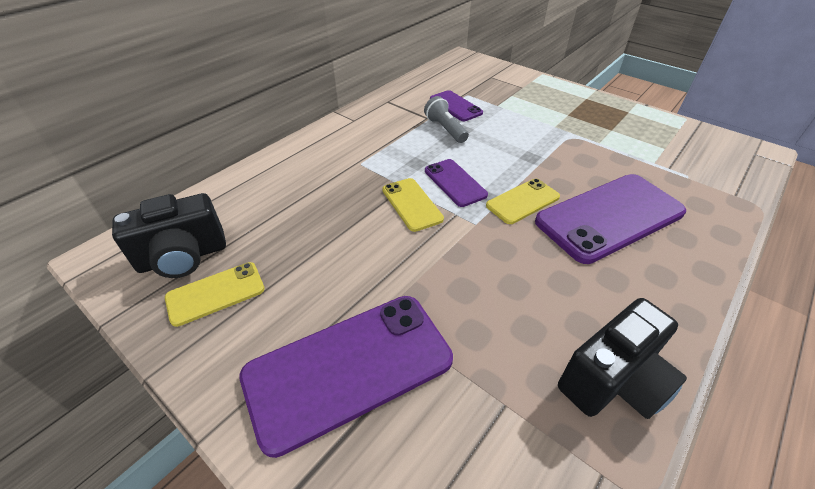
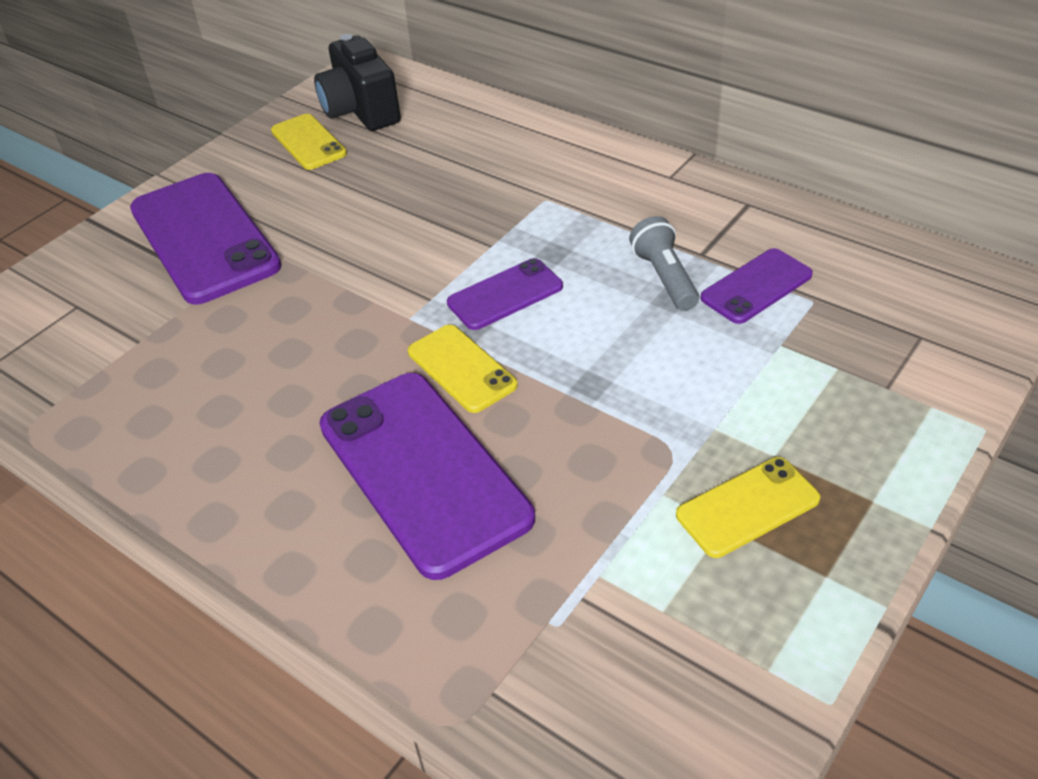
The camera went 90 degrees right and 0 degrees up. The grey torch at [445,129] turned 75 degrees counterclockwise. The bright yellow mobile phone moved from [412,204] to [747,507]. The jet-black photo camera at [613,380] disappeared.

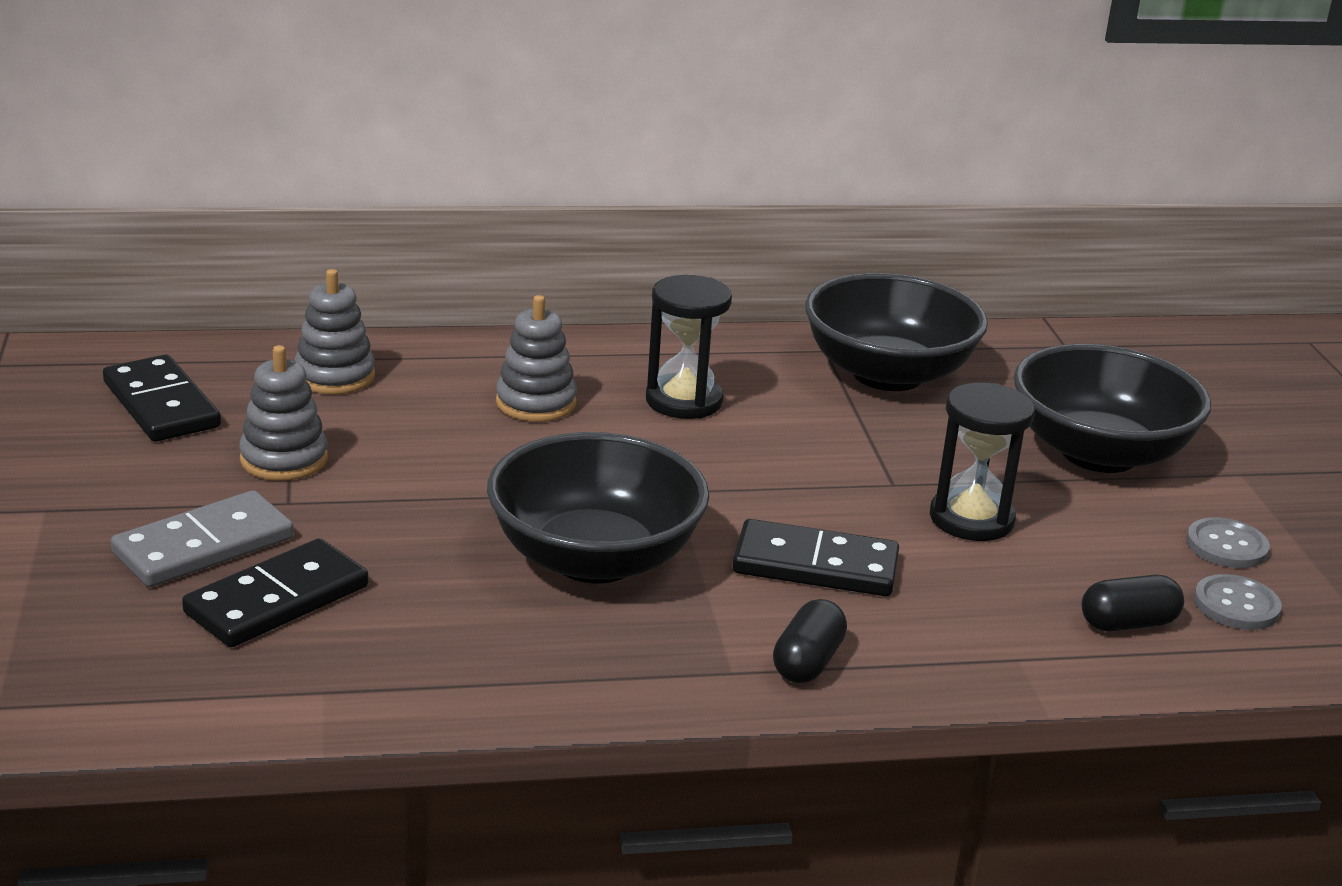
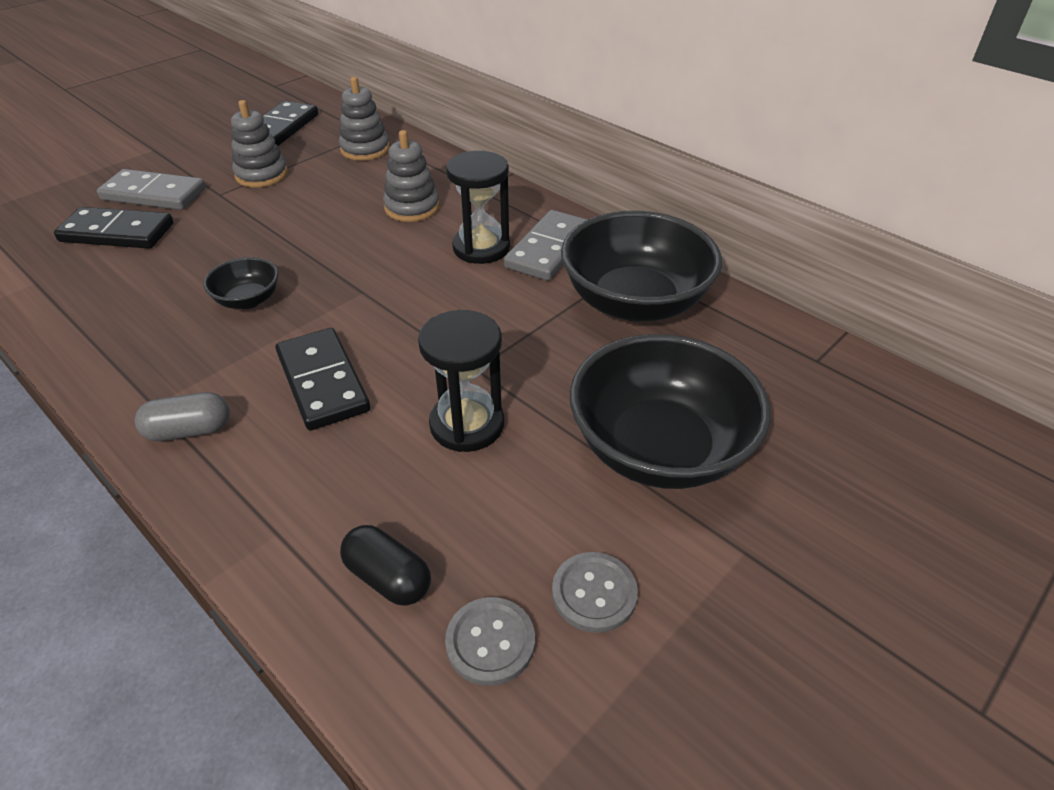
The camera went 55 degrees right and 15 degrees up. The jet-black pill shape at [807,662] became the grey pill shape at [189,430]. The jet-black deep dish at [594,559] changed to 0.47 times the size. The grey domino at [550,249] appeared.

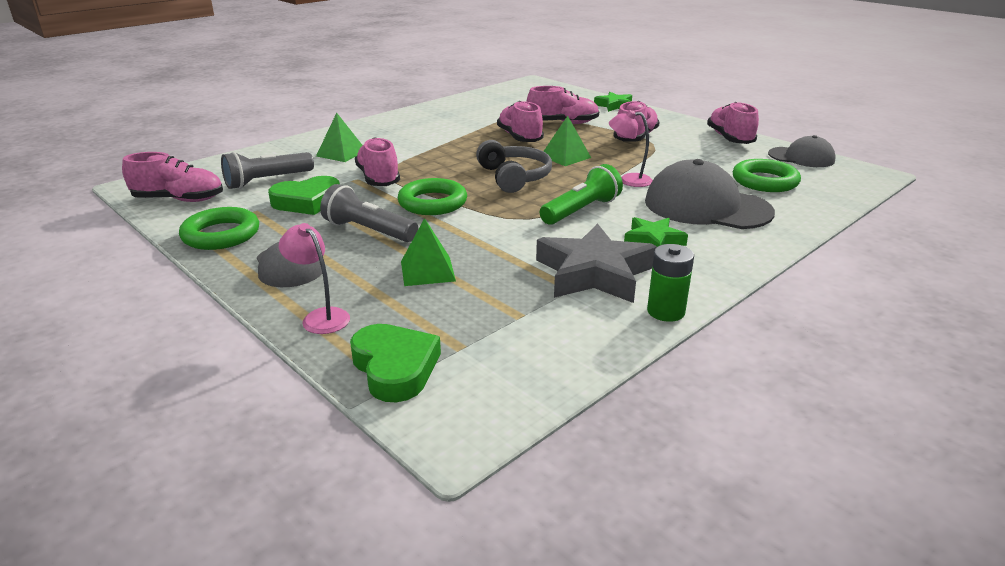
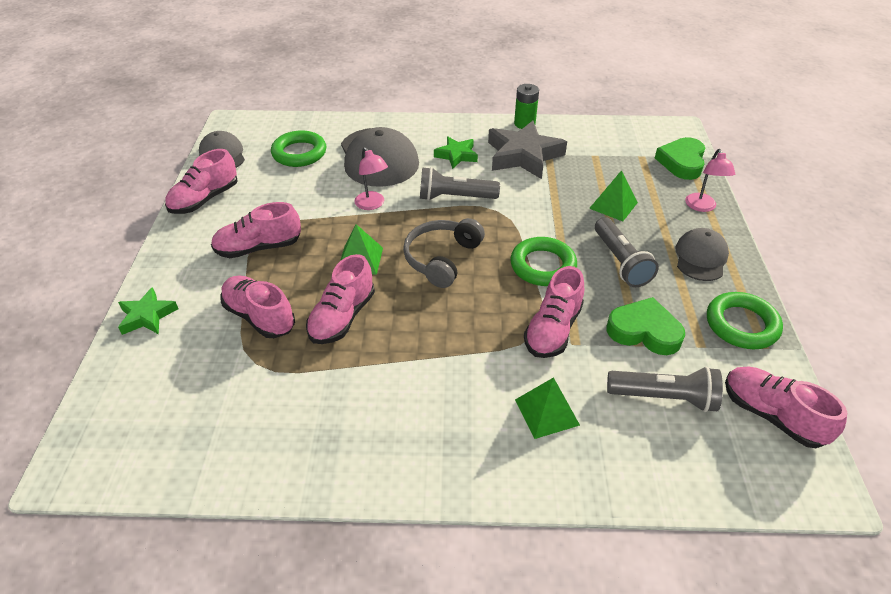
The camera went 135 degrees left and 15 degrees up. The leaf-green torch at [581,210] became the grey torch at [455,197].

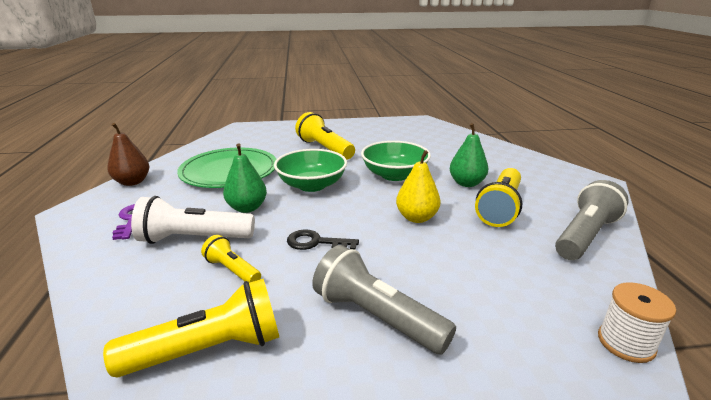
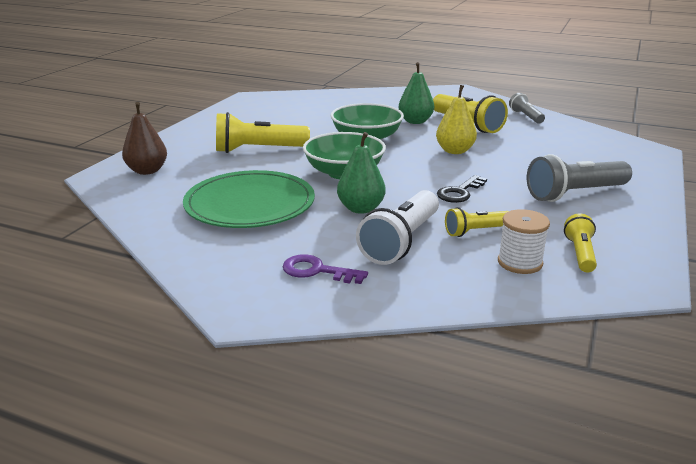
The camera went 60 degrees left and 0 degrees up. The brown pear moved from [132,182] to [147,171]. The pure white spool moved from [626,343] to [520,262]. The grey torch at [585,235] changed to 0.57 times the size. The bright yellow torch at [209,349] changed to 0.57 times the size.

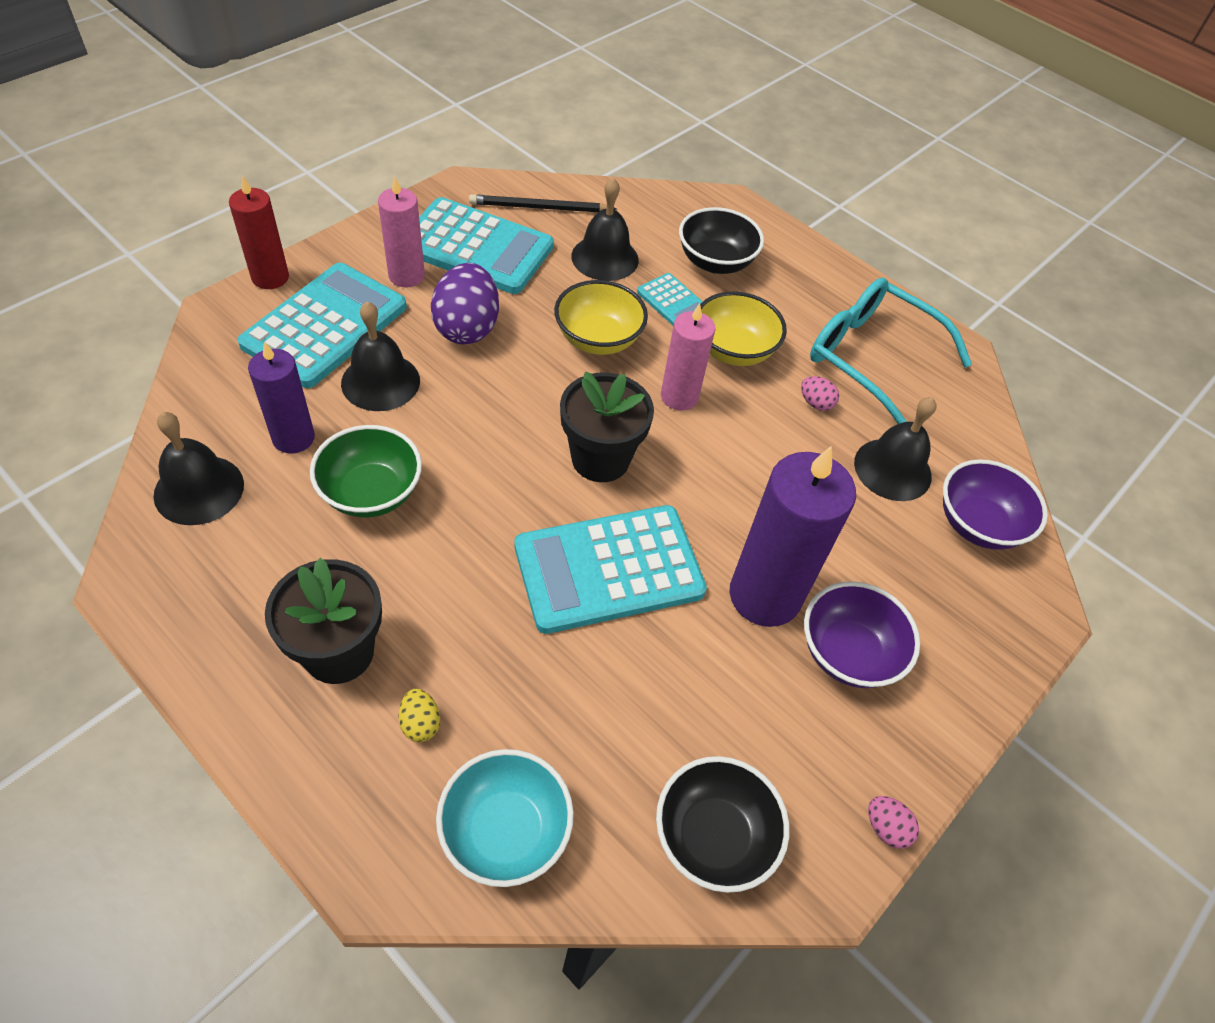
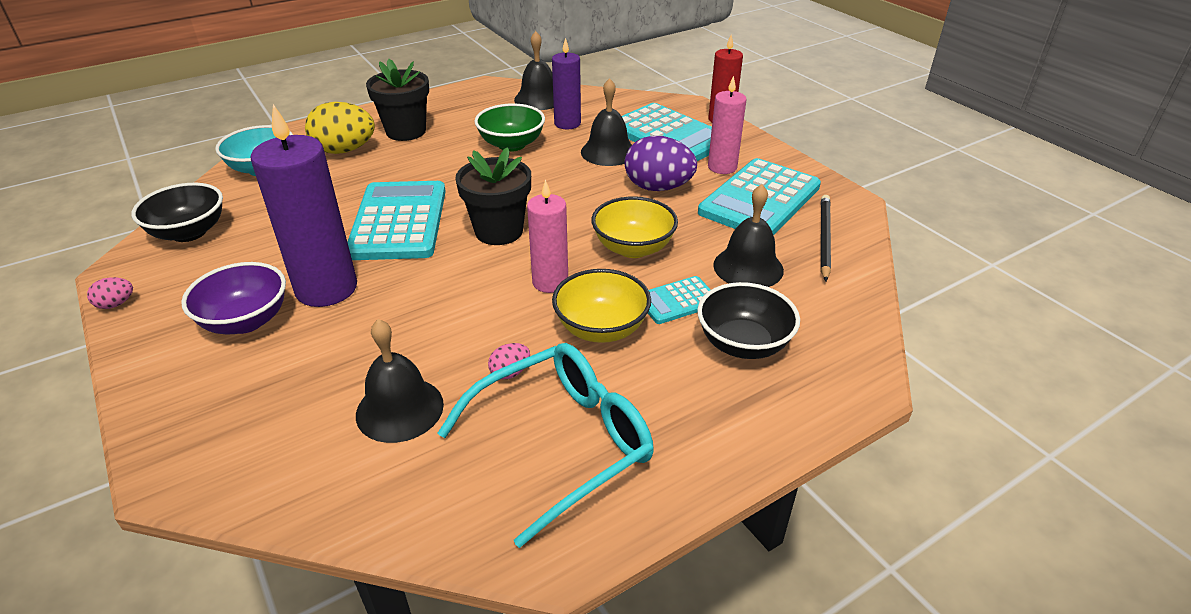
The camera went 110 degrees right and 15 degrees down. The bright yellow egg at [420,723] changed to 2.20 times the size. The purple deep dish at [977,524] disappeared.

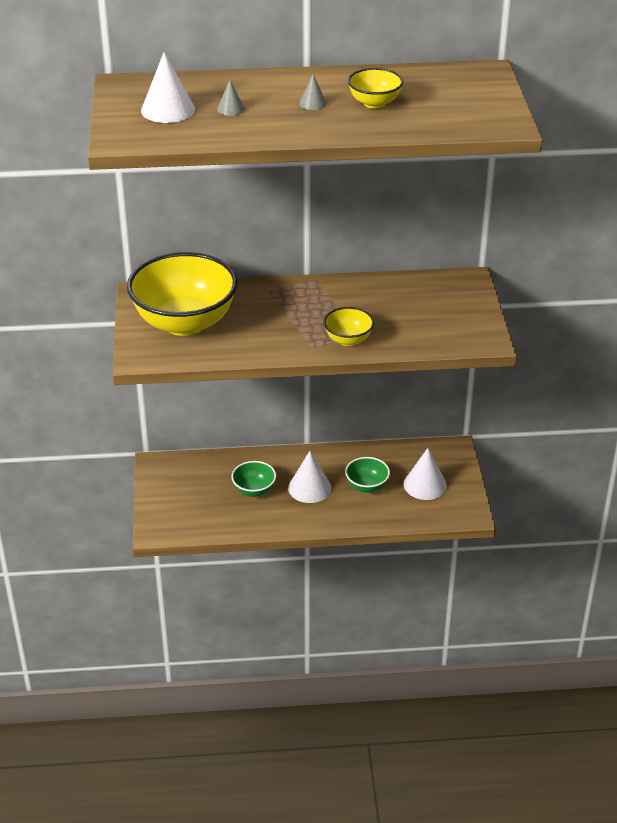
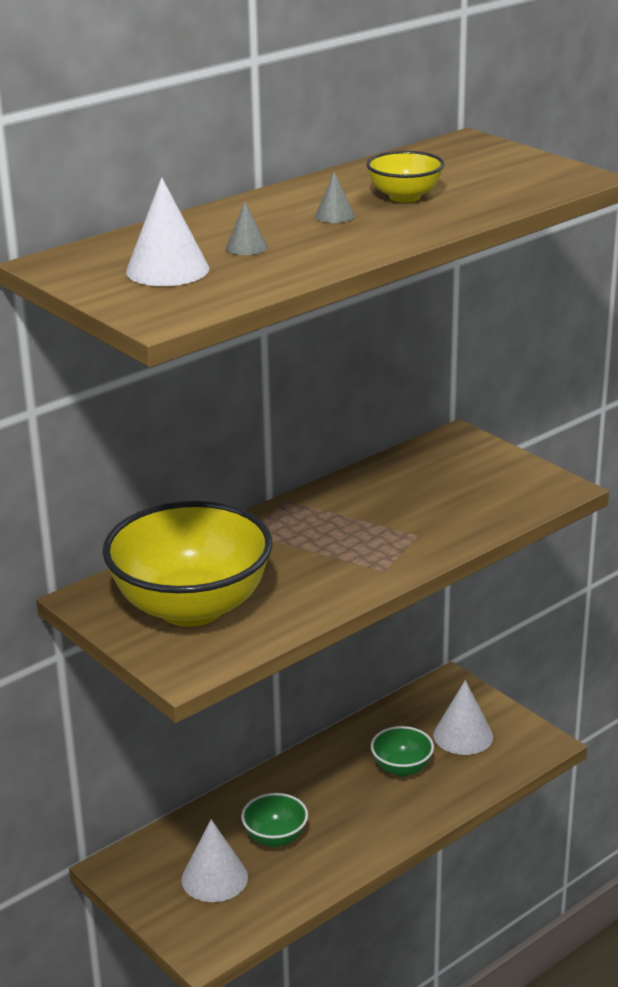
The camera went 35 degrees left and 10 degrees down. The pure white cone moved from [309,488] to [214,878]. The bright yellow deep dish at [348,340] disappeared.

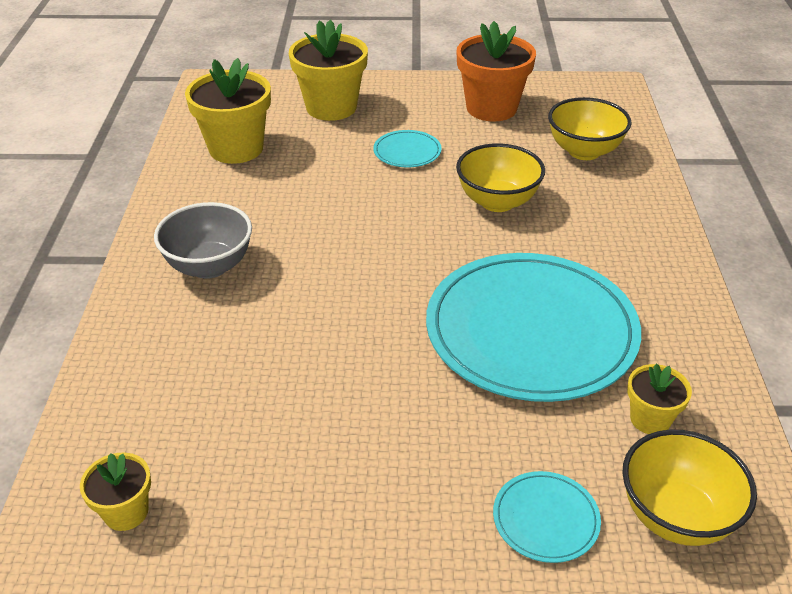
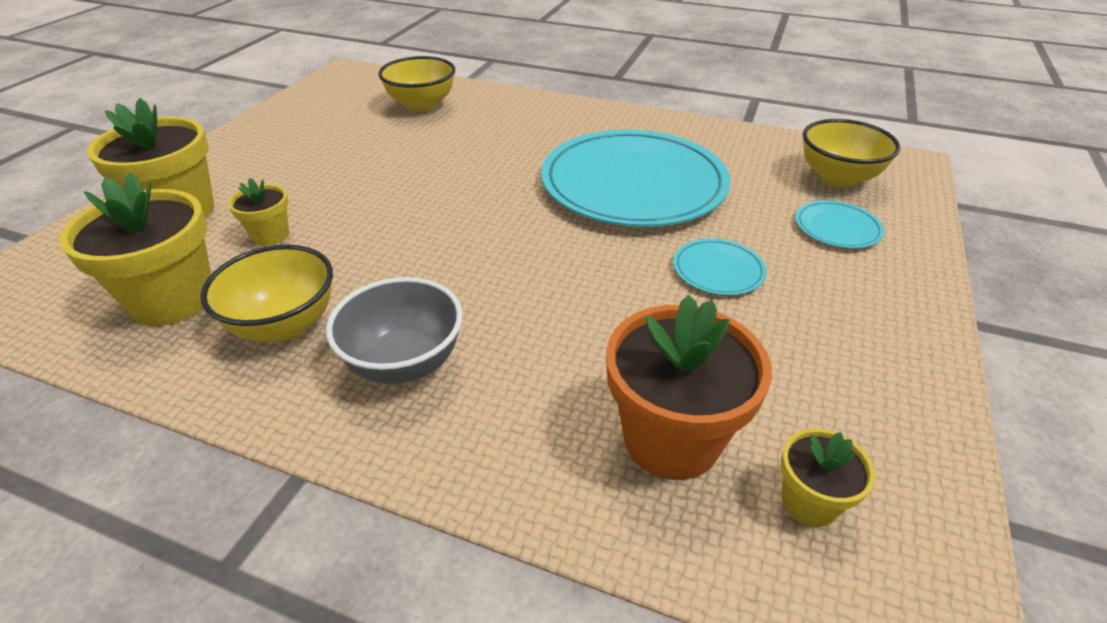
The camera went 70 degrees left and 0 degrees up. The bright yellow deep dish moved from [497,202] to [284,325]. The bright yellow flower pot moved from [650,419] to [270,235]. The orange flower pot moved from [491,108] to [671,439]. The teal dinner plate moved from [407,152] to [718,270].

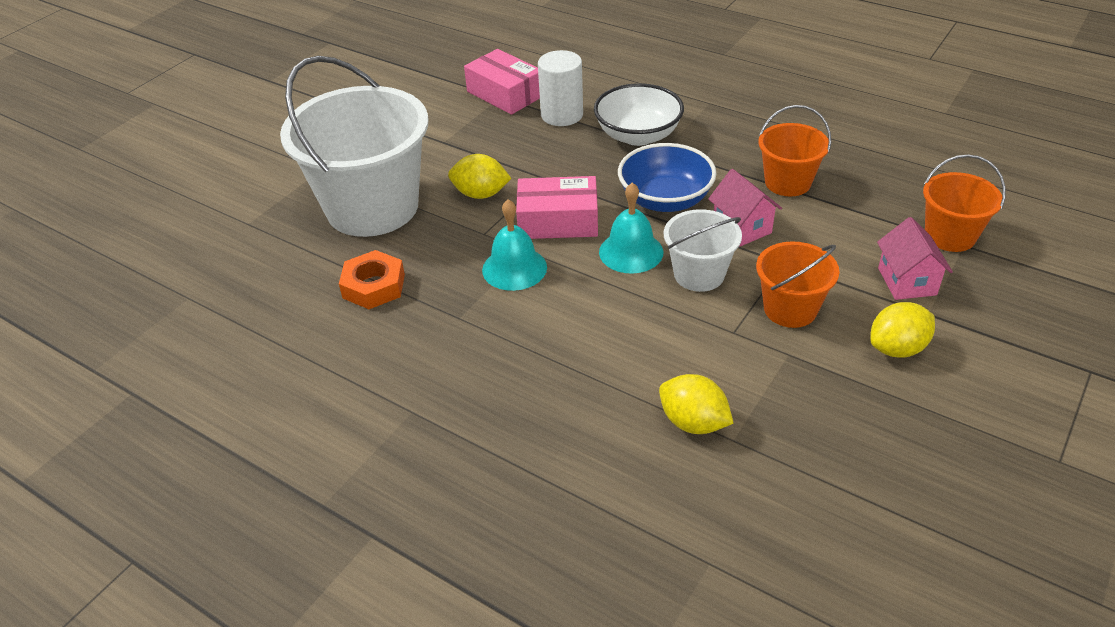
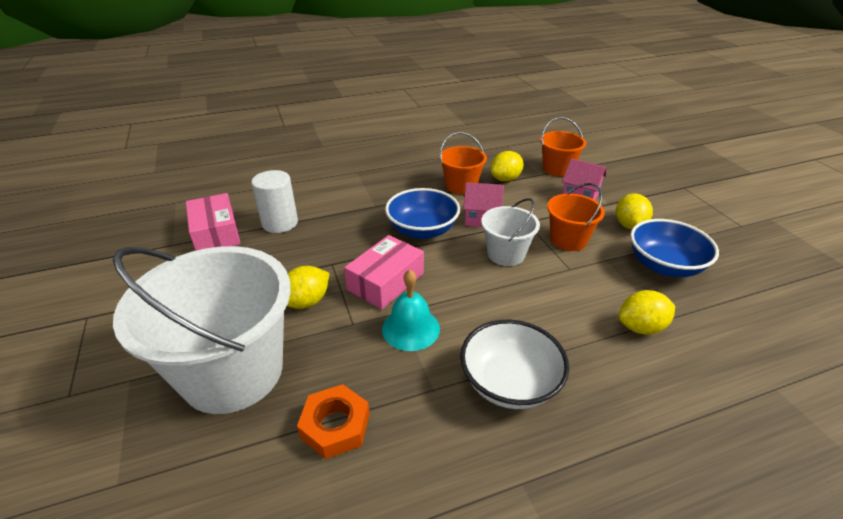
The camera went 55 degrees left and 5 degrees down. The rose-pink package at [505,94] turned 75 degrees clockwise. The pure white deep dish moved from [638,135] to [509,383]. The bright yellow toy lemon at [505,179] appeared. The cobalt deep dish at [664,265] appeared. The teal school bell at [631,252] disappeared.

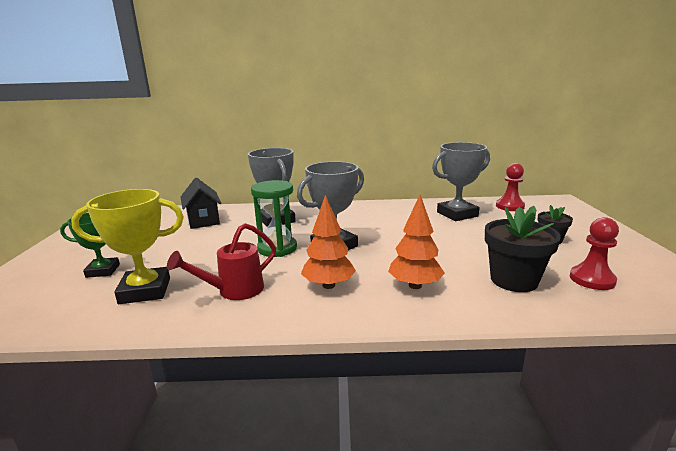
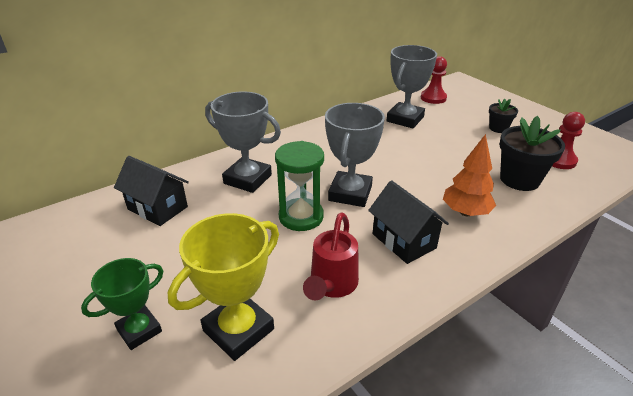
The camera went 35 degrees left and 15 degrees up. The orange fir tree at [328,285] was replaced by the jet-black toy house at [404,241].

